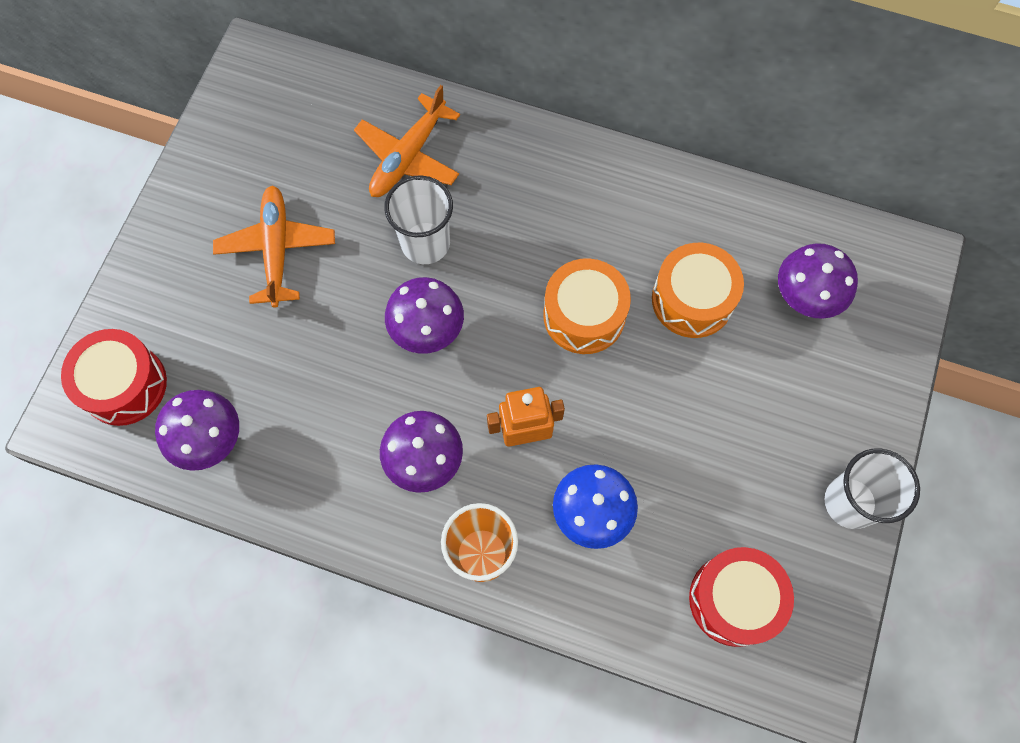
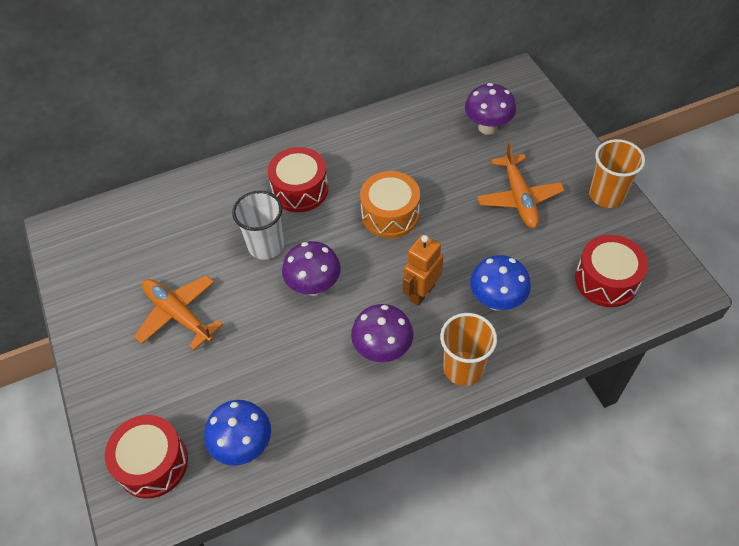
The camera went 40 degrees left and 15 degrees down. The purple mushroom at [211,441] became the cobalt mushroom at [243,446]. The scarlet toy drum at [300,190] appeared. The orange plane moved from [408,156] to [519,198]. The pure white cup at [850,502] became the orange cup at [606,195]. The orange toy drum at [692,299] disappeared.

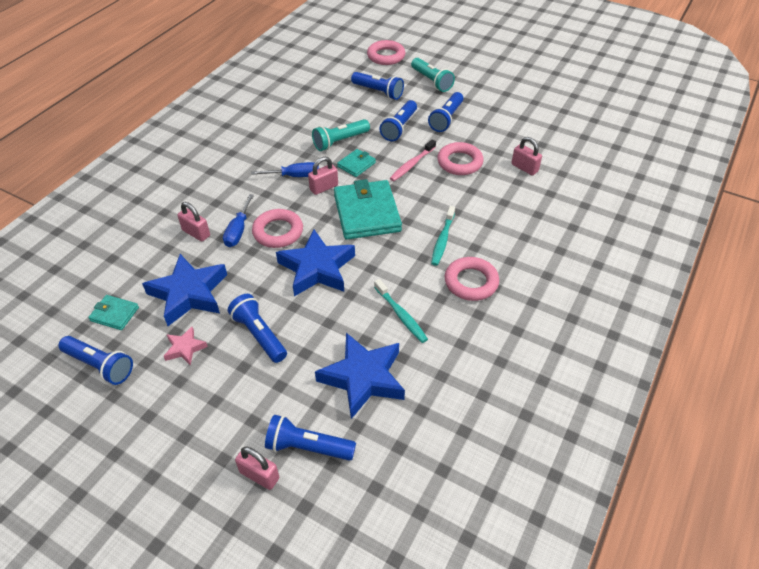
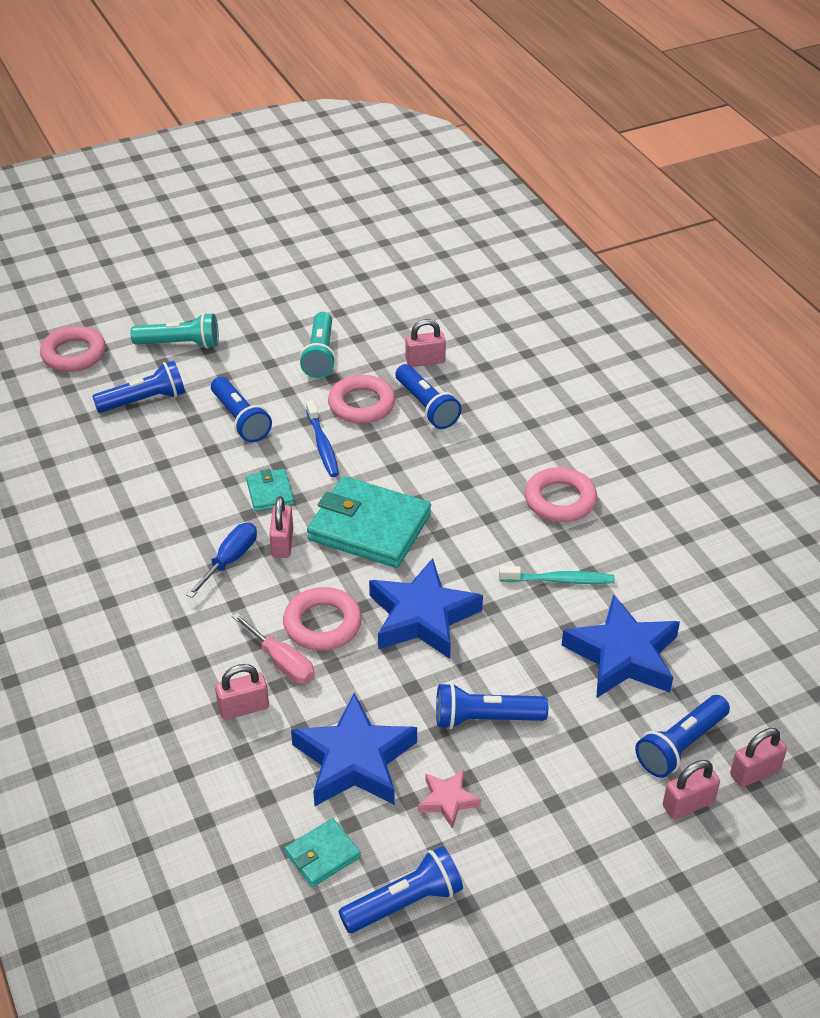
The camera went 55 degrees left and 5 degrees down. The cobalt screwdriver at [238,231] became the rose-pink screwdriver at [282,662]. The teal torch moved from [340,141] to [320,355]. The rose-pink toothbrush at [412,164] became the cobalt toothbrush at [322,445]. The cobalt torch moved from [446,119] to [426,407]. The rose-pink padlock at [755,772] appeared. The teal toothbrush at [442,240] disappeared.

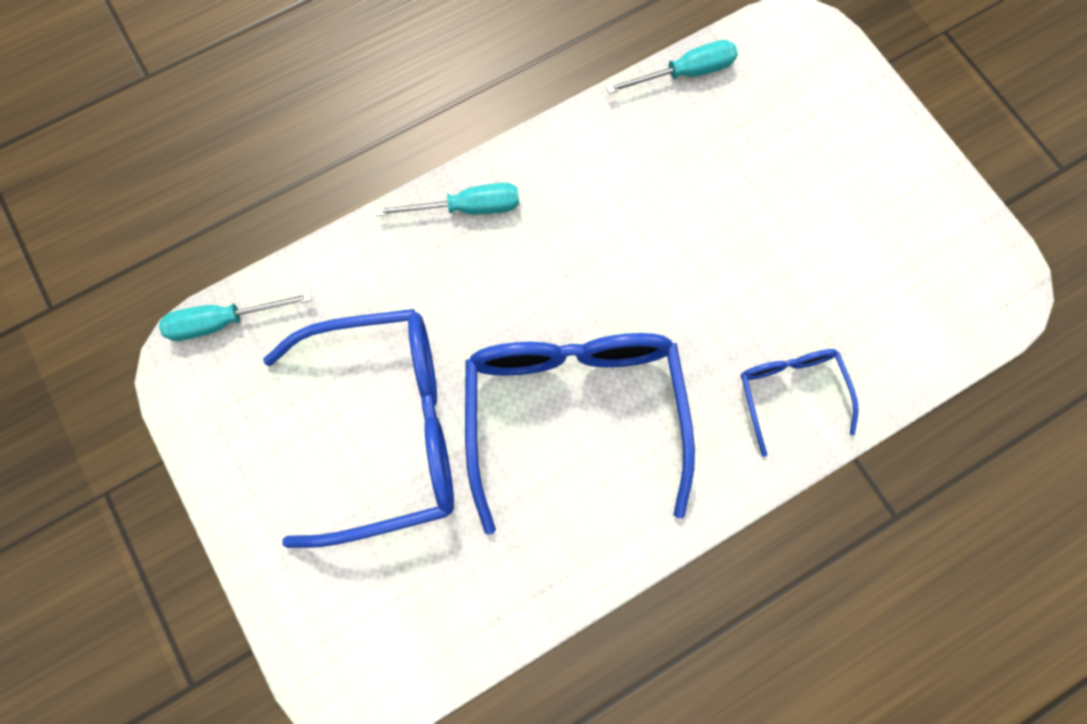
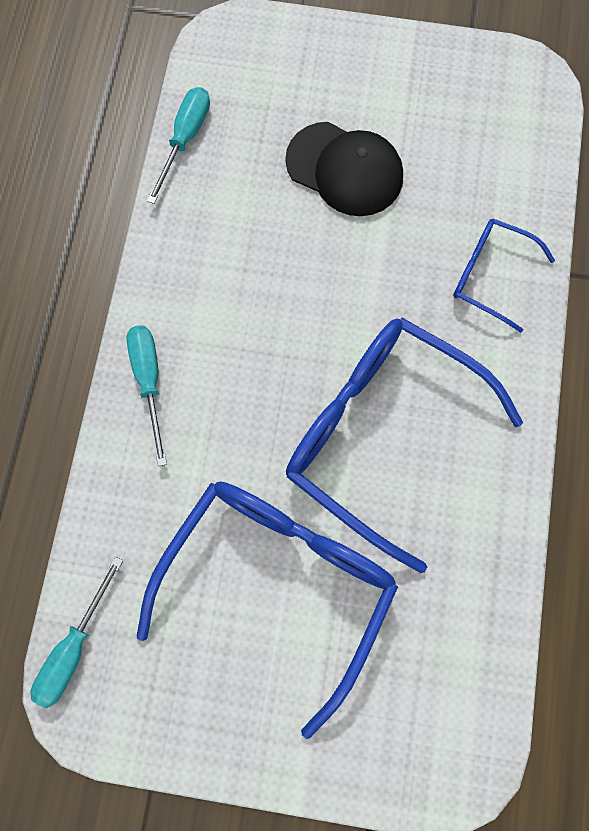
The camera went 50 degrees left and 0 degrees up. The teal screwdriver at [467,208] turned 45 degrees counterclockwise. The jet-black baseball cap at [345,169] appeared.

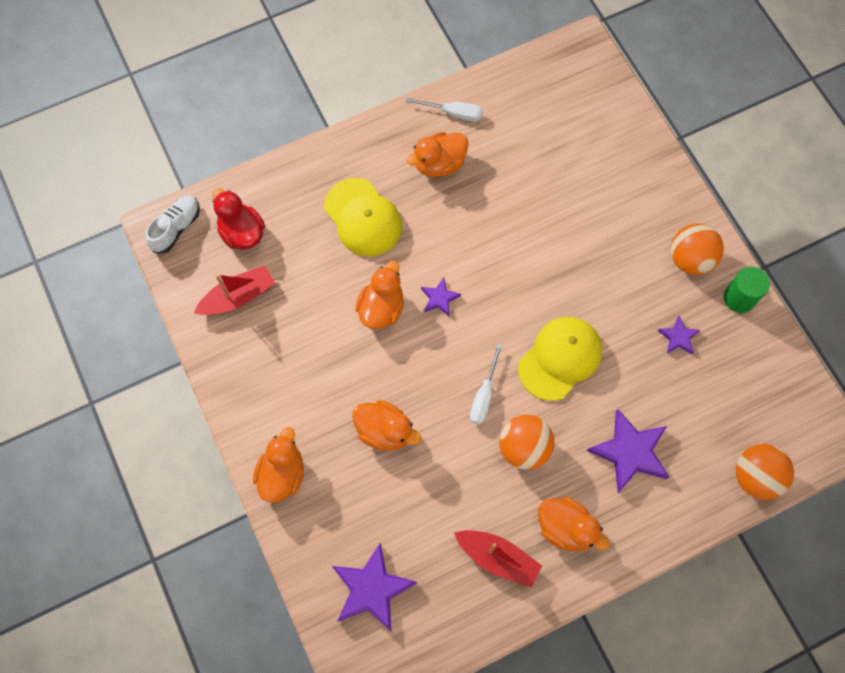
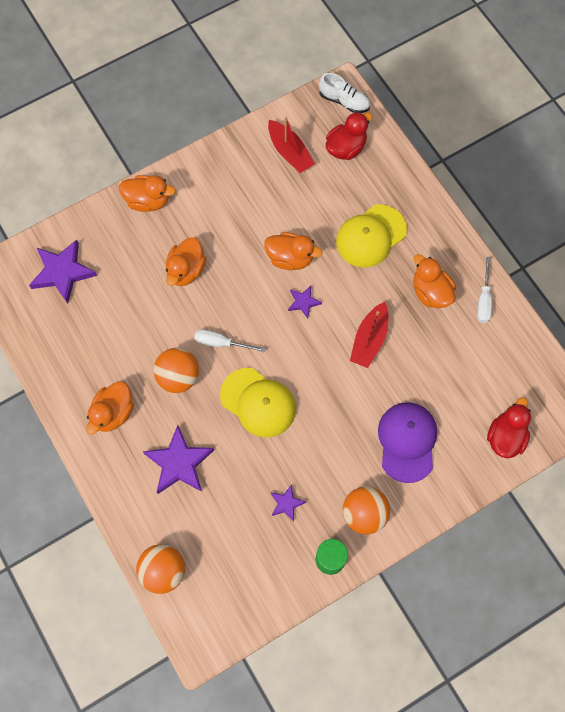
The camera went 85 degrees right and 0 degrees up. The scarlet toy boat moved from [498,558] to [369,340]. The purple baseball cap at [407,442] appeared. The scarlet duck at [505,437] appeared.

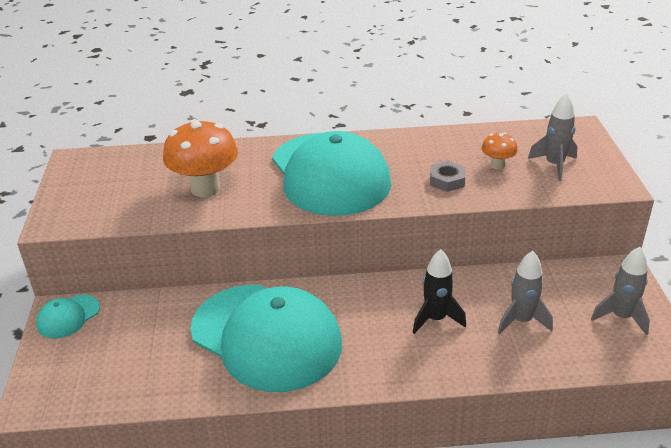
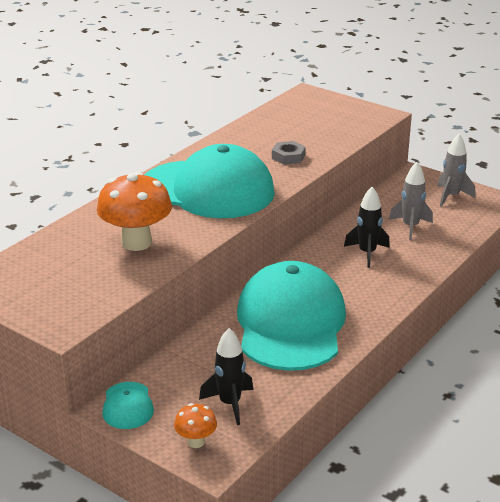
The camera went 50 degrees left and 5 degrees down. The orange mushroom moved from [497,165] to [196,442]. The jet-black spaceship at [230,404] appeared. The teal baseball cap at [266,336] turned 75 degrees counterclockwise. The grey spaceship at [554,165] disappeared.

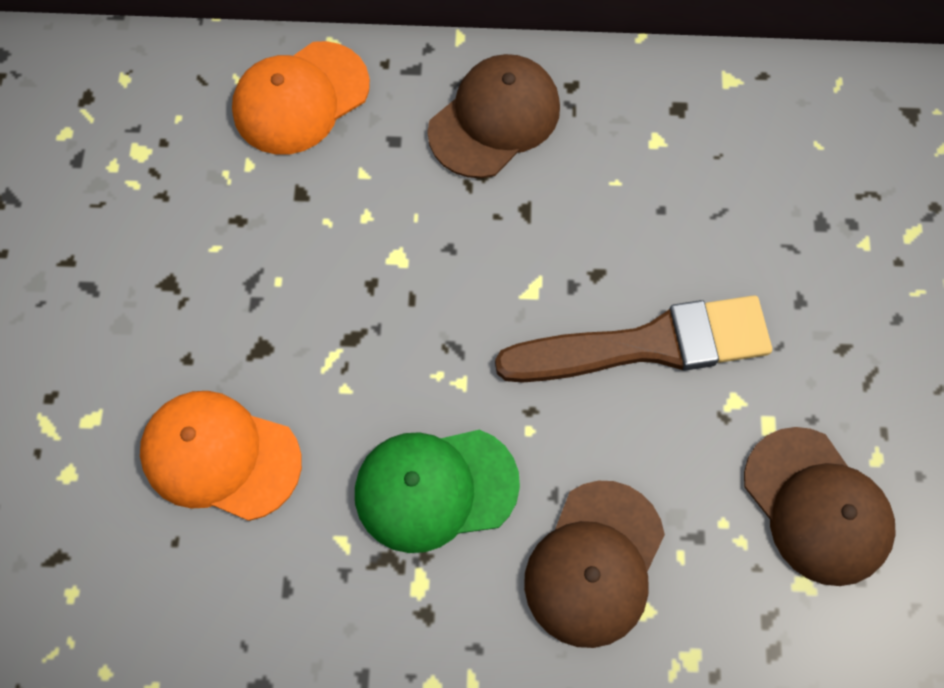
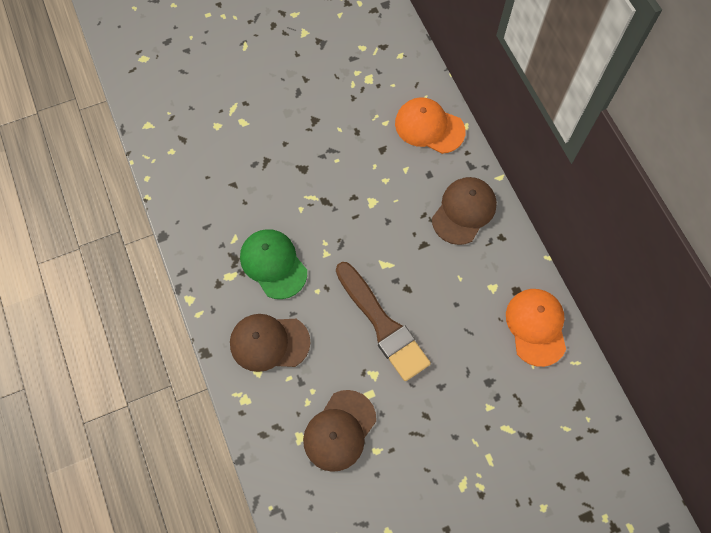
The camera went 65 degrees right and 0 degrees up. The brown baseball cap at [494,119] turned 75 degrees counterclockwise. The orange baseball cap moved from [220,456] to [536,327].

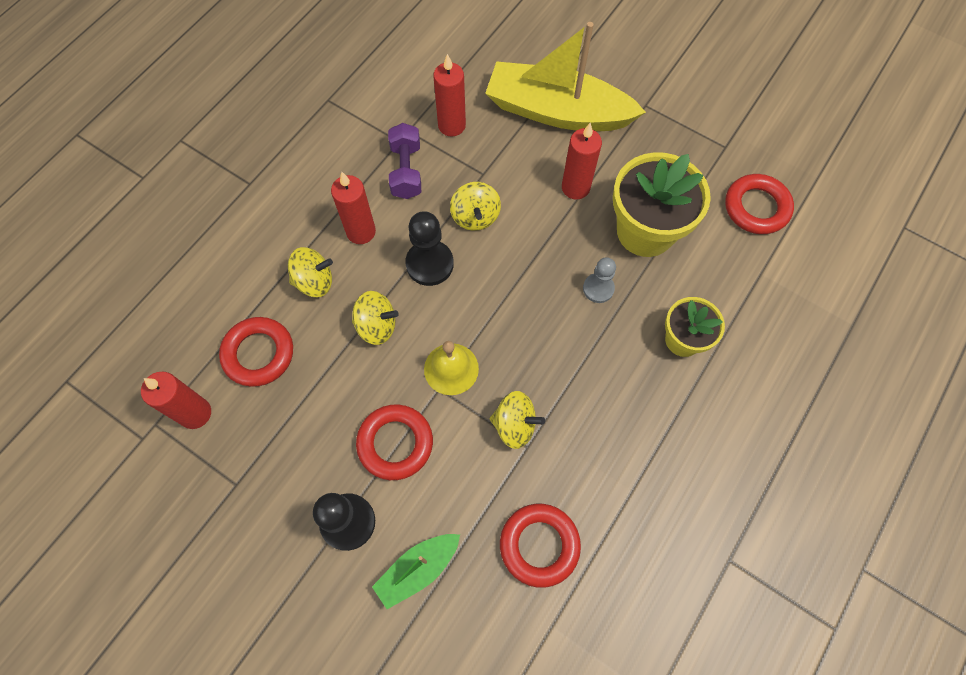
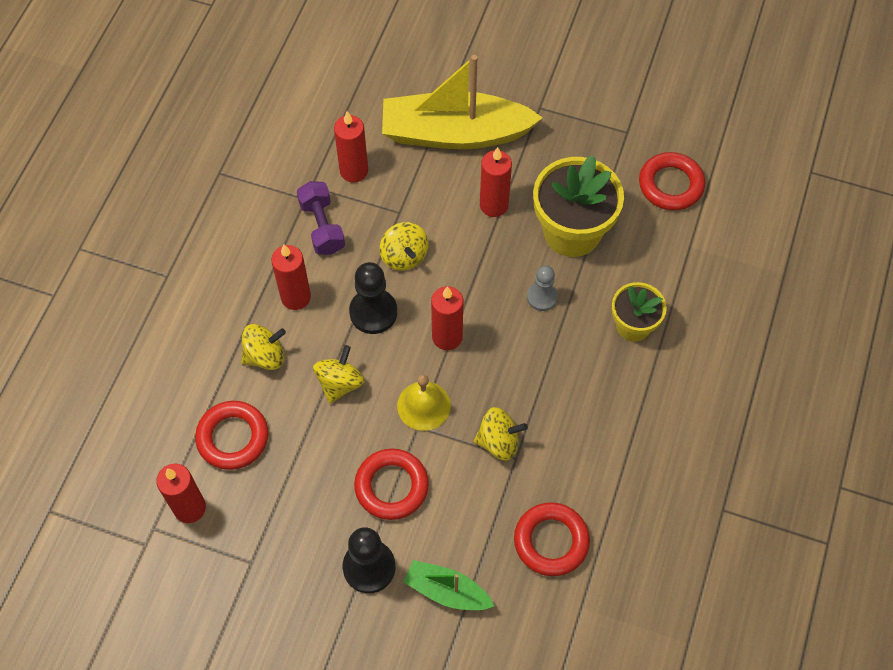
The camera went 15 degrees left and 5 degrees down. The bright yellow spinning top at [377,326] turned 60 degrees counterclockwise. The leaf-green toy boat at [418,569] turned 75 degrees clockwise. The scarlet candle at [447,337] appeared.

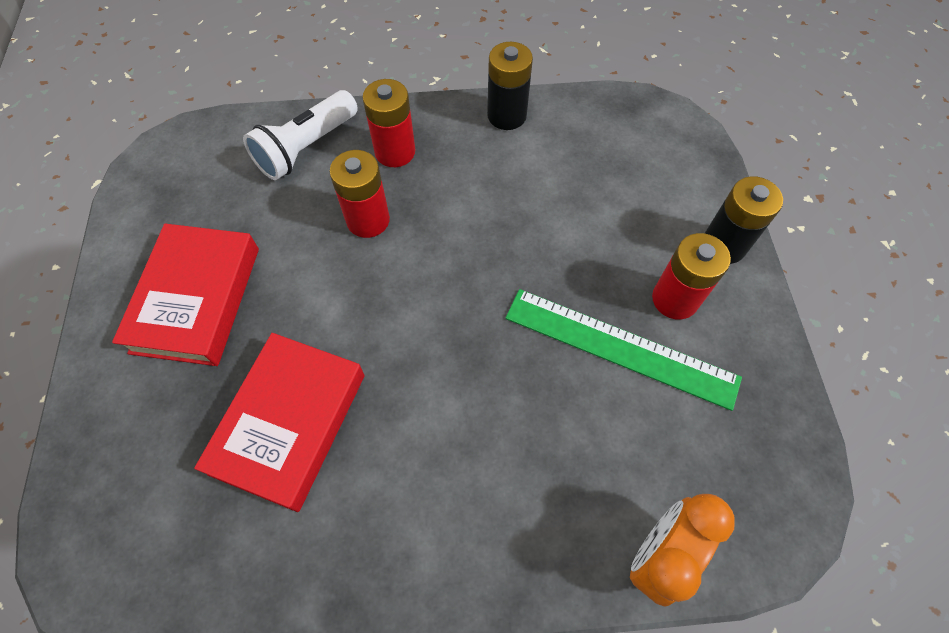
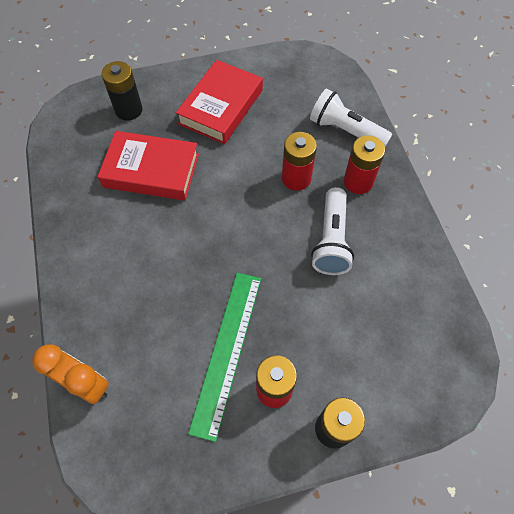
The camera went 80 degrees right and 0 degrees up. The jet-black AA battery moved from [506,115] to [128,110]. The scarlet hardback at [196,299] turned 60 degrees counterclockwise. The pure white torch at [331,240] appeared.

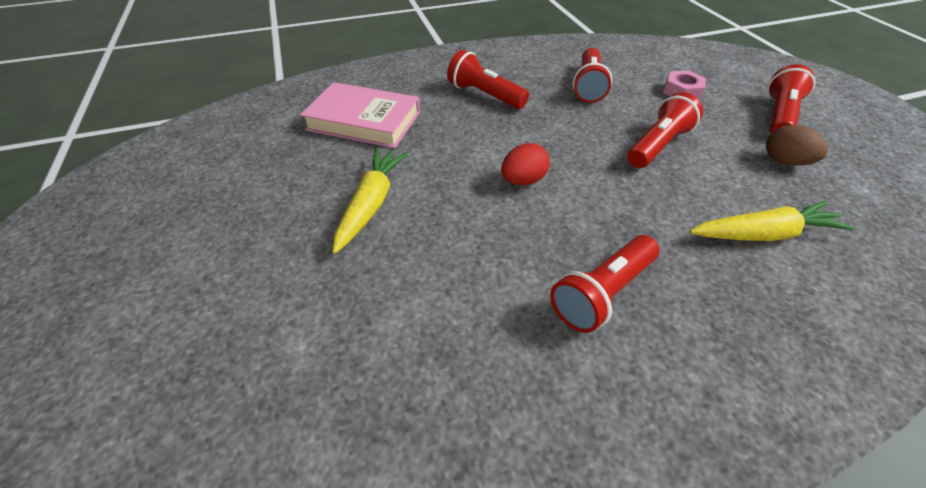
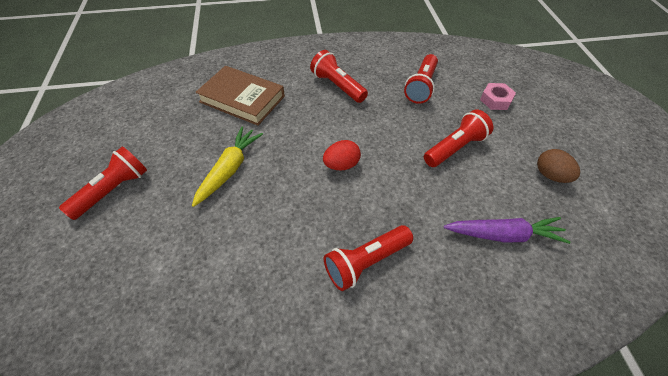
The camera went 10 degrees right and 5 degrees up. The scarlet torch moved from [778,116] to [113,190]. The rose-pink hardback at [364,121] became the brown hardback at [242,99]. The bright yellow carrot at [762,234] became the purple carrot at [503,235].

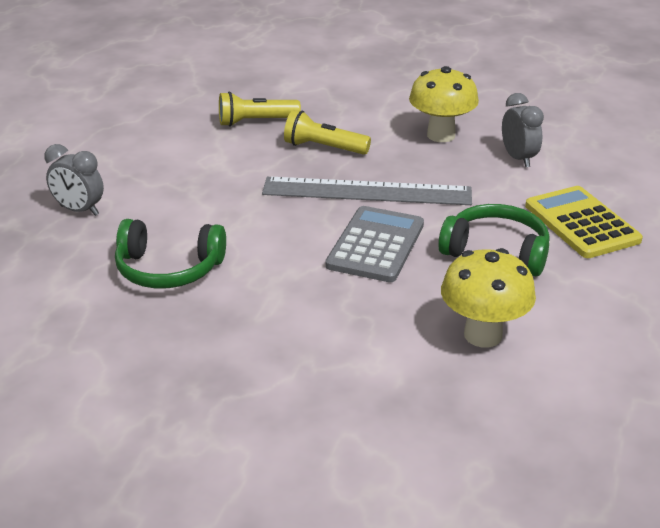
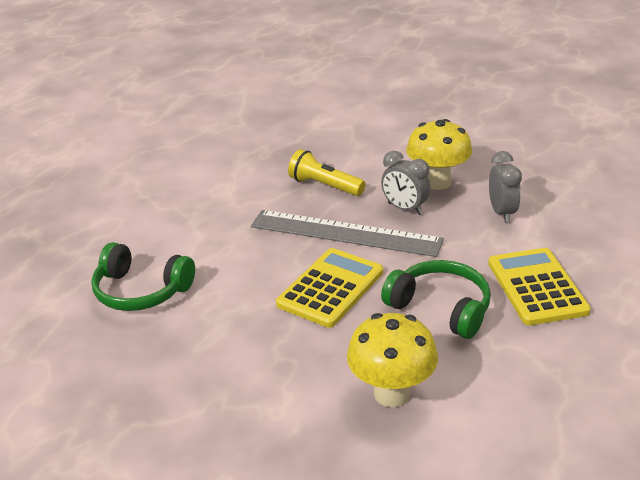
The camera went 15 degrees right and 0 degrees up. The grey pocket calculator at [375,245] became the bright yellow pocket calculator at [330,288]. The grey alarm clock moved from [79,210] to [405,209]. The bright yellow torch at [255,122] disappeared.

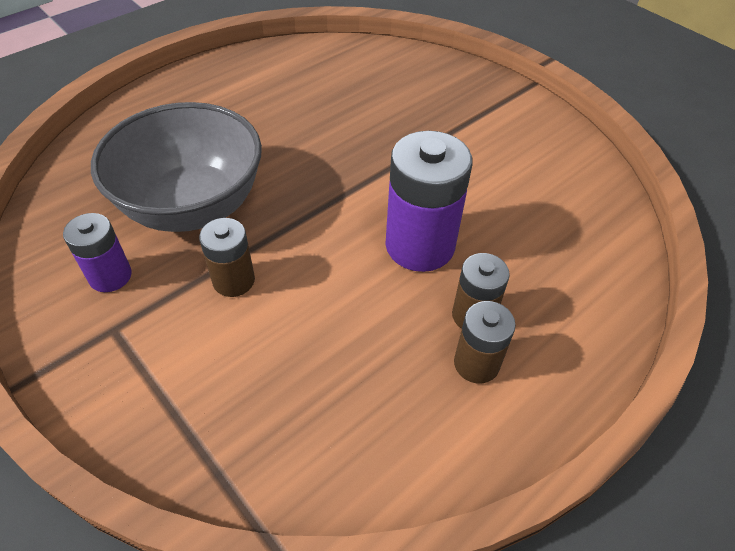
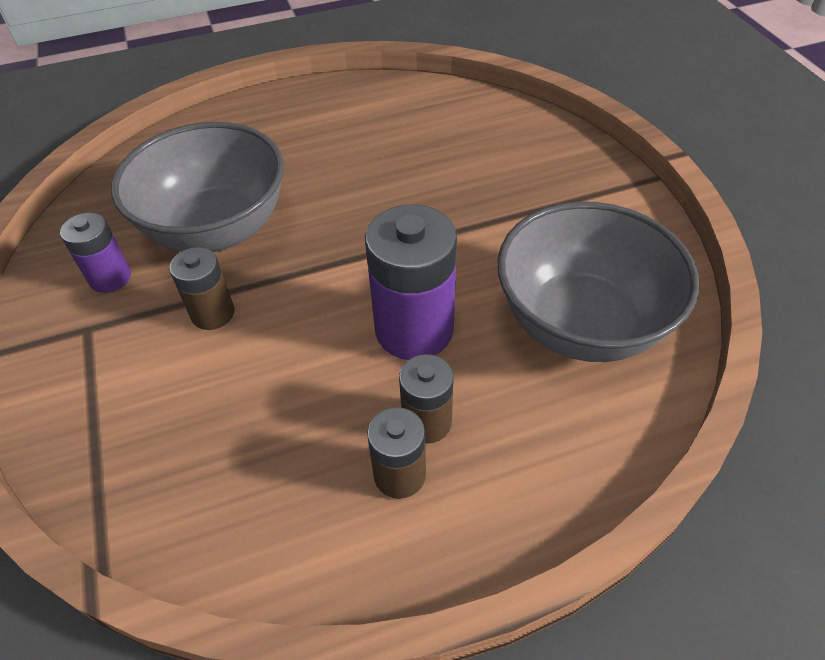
The camera went 25 degrees right and 0 degrees up. The grey deep dish at [581,323] appeared.

